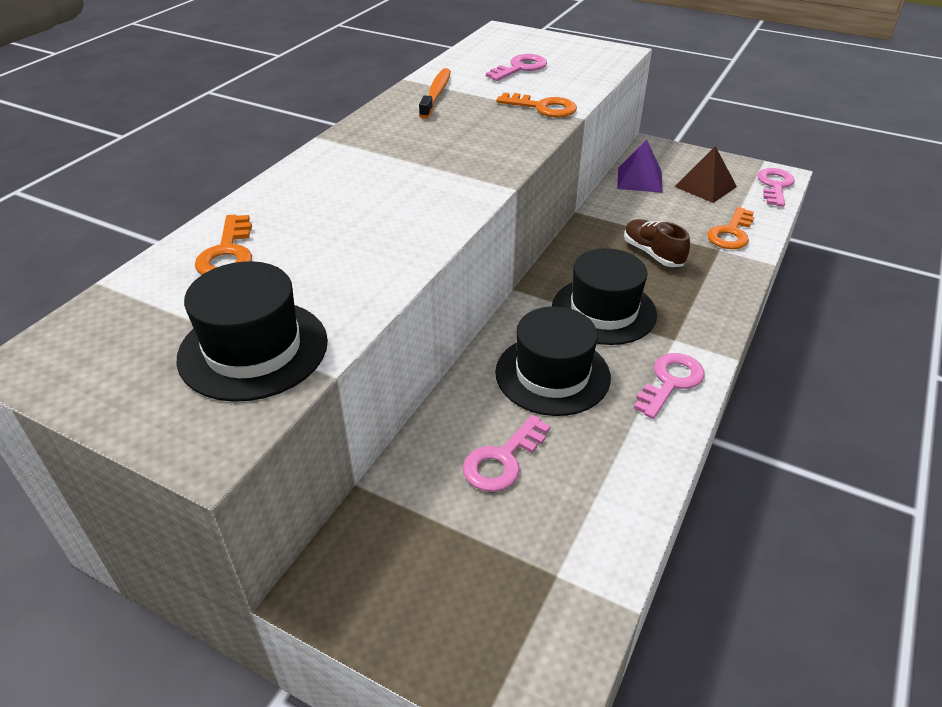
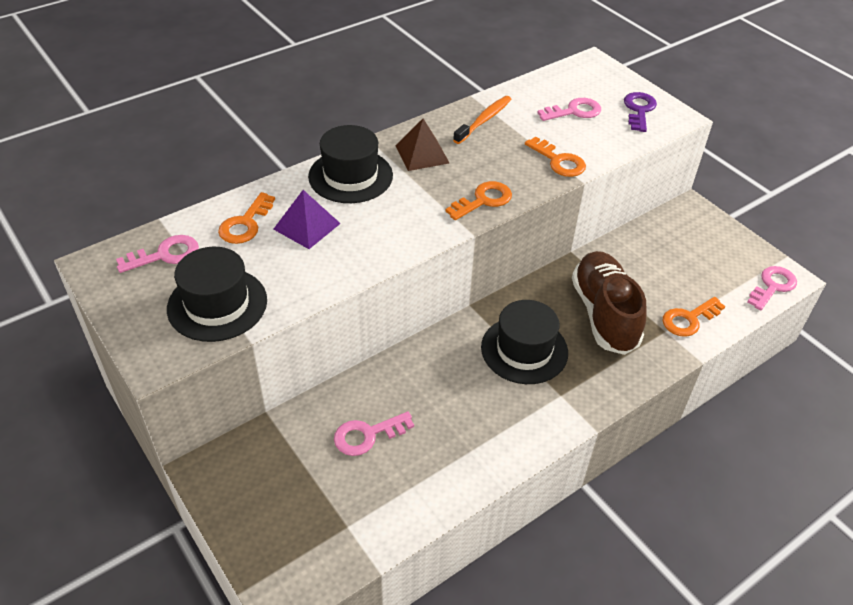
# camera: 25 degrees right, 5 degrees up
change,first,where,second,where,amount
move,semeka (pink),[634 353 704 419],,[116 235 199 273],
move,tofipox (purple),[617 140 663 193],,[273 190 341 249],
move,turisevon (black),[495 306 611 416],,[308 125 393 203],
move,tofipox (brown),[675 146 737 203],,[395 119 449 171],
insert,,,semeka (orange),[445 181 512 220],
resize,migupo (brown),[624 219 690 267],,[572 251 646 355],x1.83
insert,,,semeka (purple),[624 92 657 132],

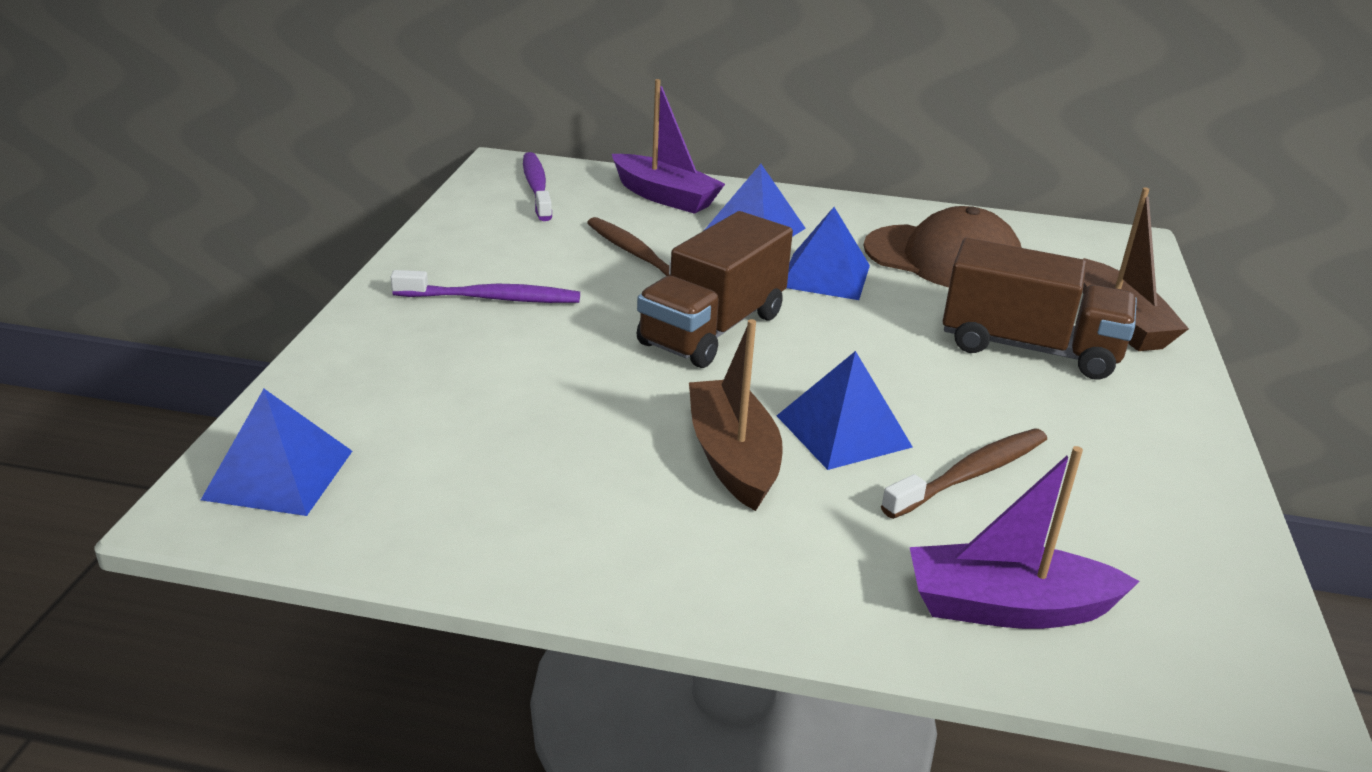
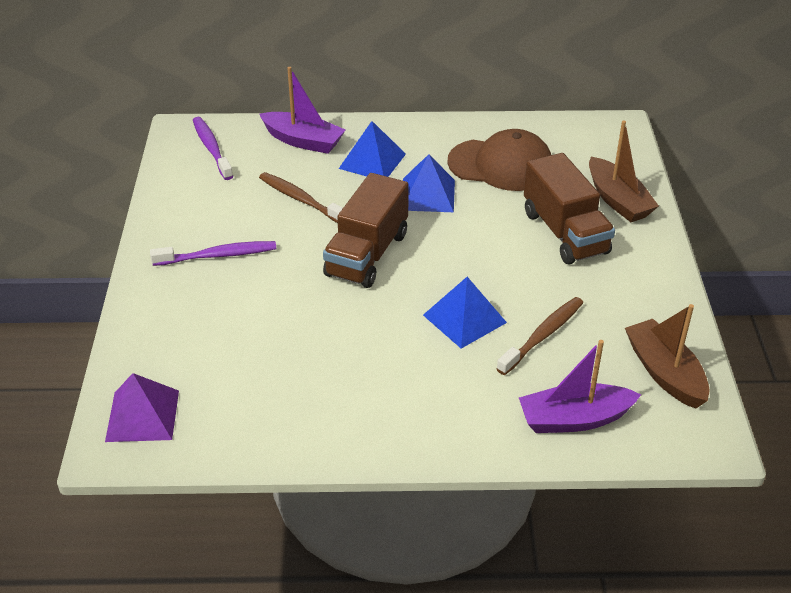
# camera: 10 degrees left, 10 degrees up
change,first,where,second,where,amount
recolor,tofipox (blue),[201 389 352 516],tofipox (purple),[105 373 179 442],
rotate,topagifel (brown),[943 238 1137 380],,[524 153 615 265],60 degrees clockwise
move,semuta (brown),[689 319 783 511],,[625 304 710 409],

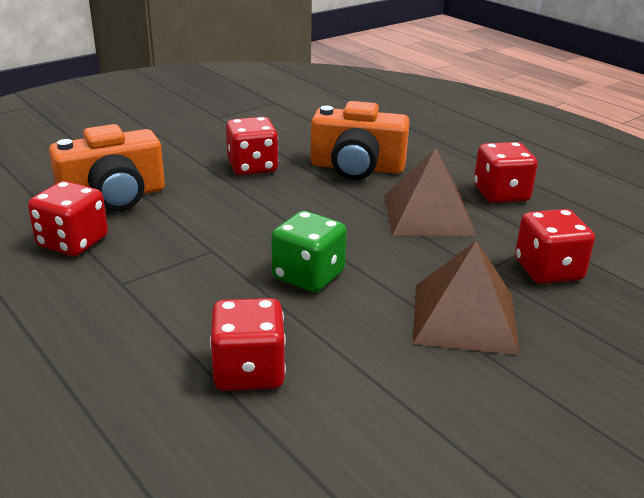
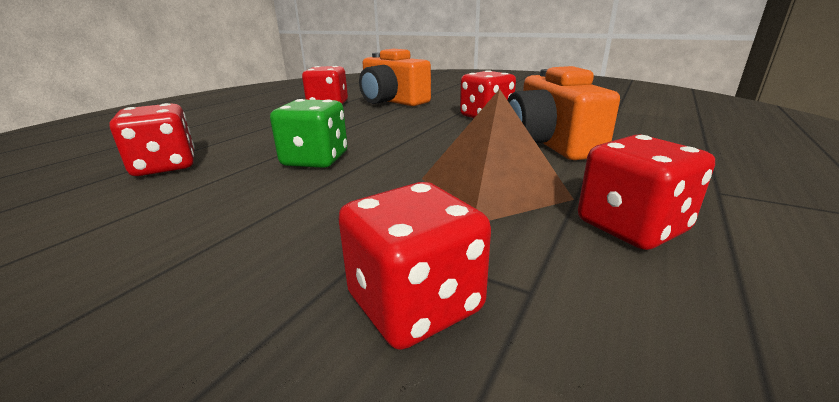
# camera: 70 degrees right, 5 degrees down
change,first,where,second,where,amount
delete,tofipox (brown),[413 241 520 355],,,

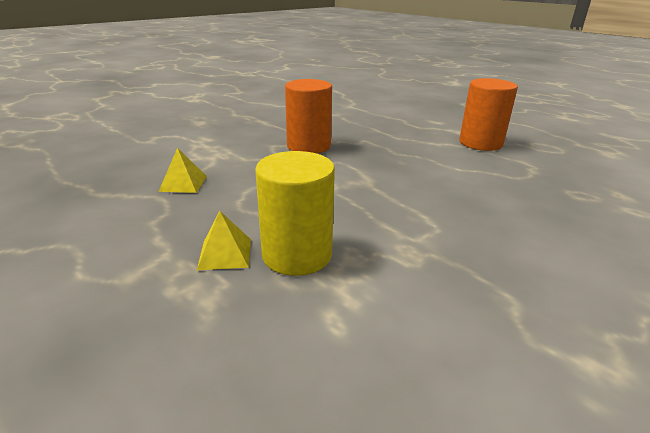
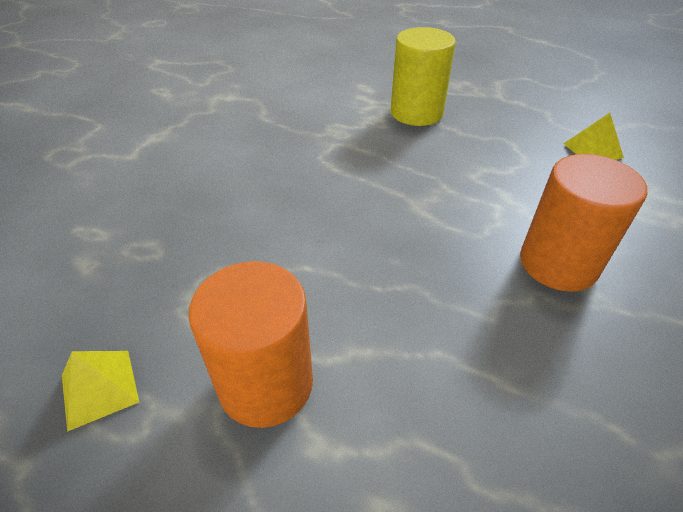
# camera: 160 degrees right, 15 degrees up
change,first,where,second,where,amount
move,tofipox (yellow),[197 211 251 270],,[62 351 139 432],

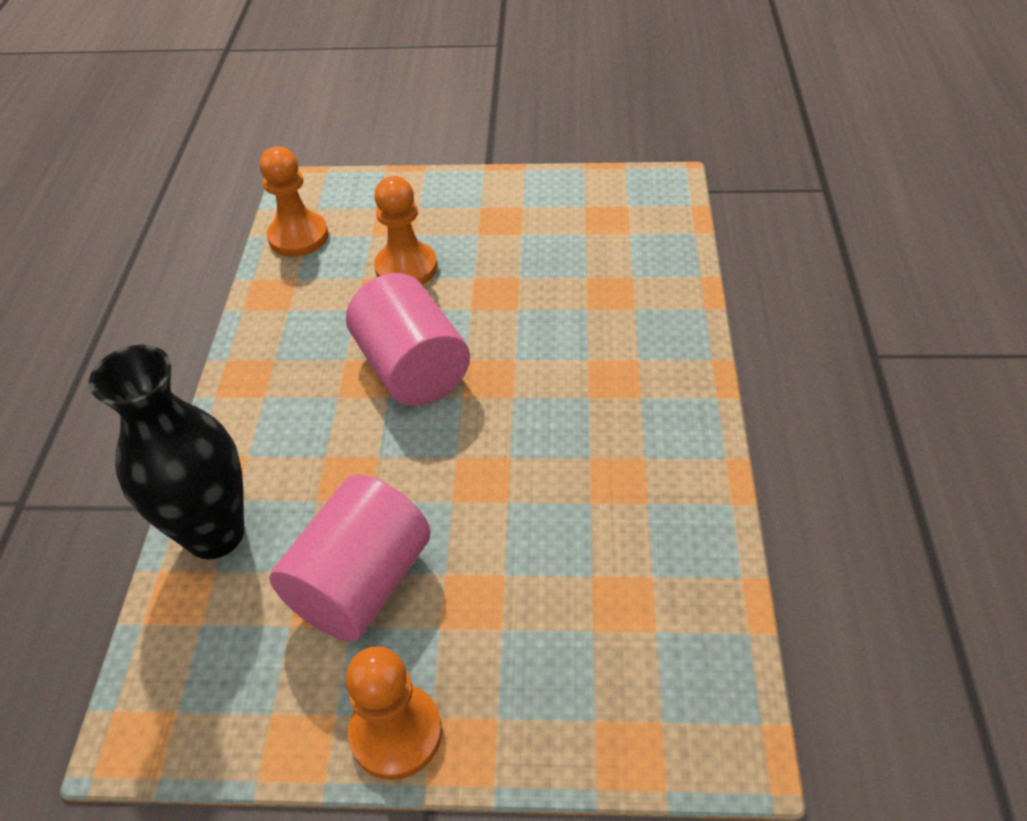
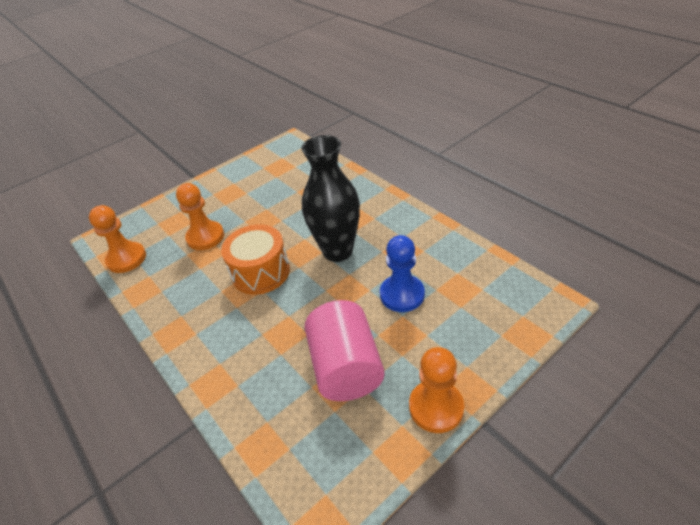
# camera: 40 degrees left, 5 degrees down
change,first,where,second,where,amount
replace,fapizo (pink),[346 273 470 406],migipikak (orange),[221 224 290 295],
move,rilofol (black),[89 345 244 559],,[301 135 360 262],
insert,,,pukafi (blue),[380 235 425 312],

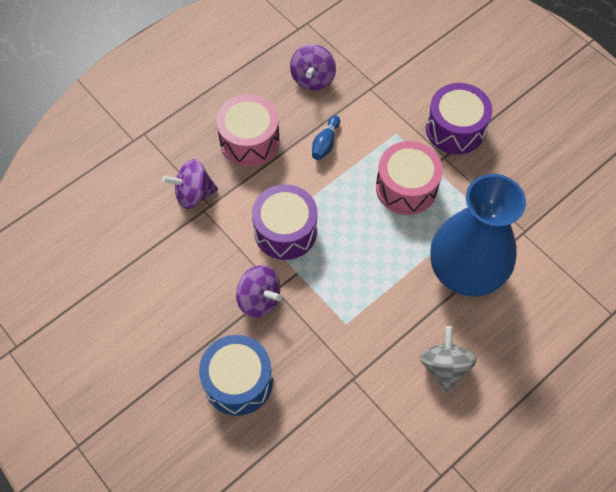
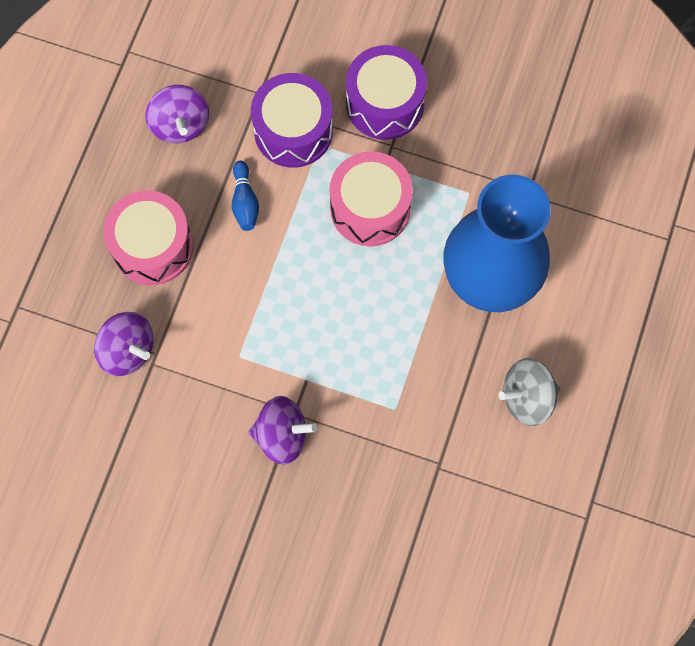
# camera: 30 degrees left, 10 degrees up
change,first,where,second,where,amount
rotate,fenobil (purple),[162 159 218 209],,[94 312 153 376],105 degrees counterclockwise
move,migipikak (purple),[252 184 318 260],,[251 73 333 168],
rotate,fenobil (grey),[420 326 477 393],,[499 358 560 426],75 degrees counterclockwise
delete,migipikak (blue),[199 335 273 416],,,

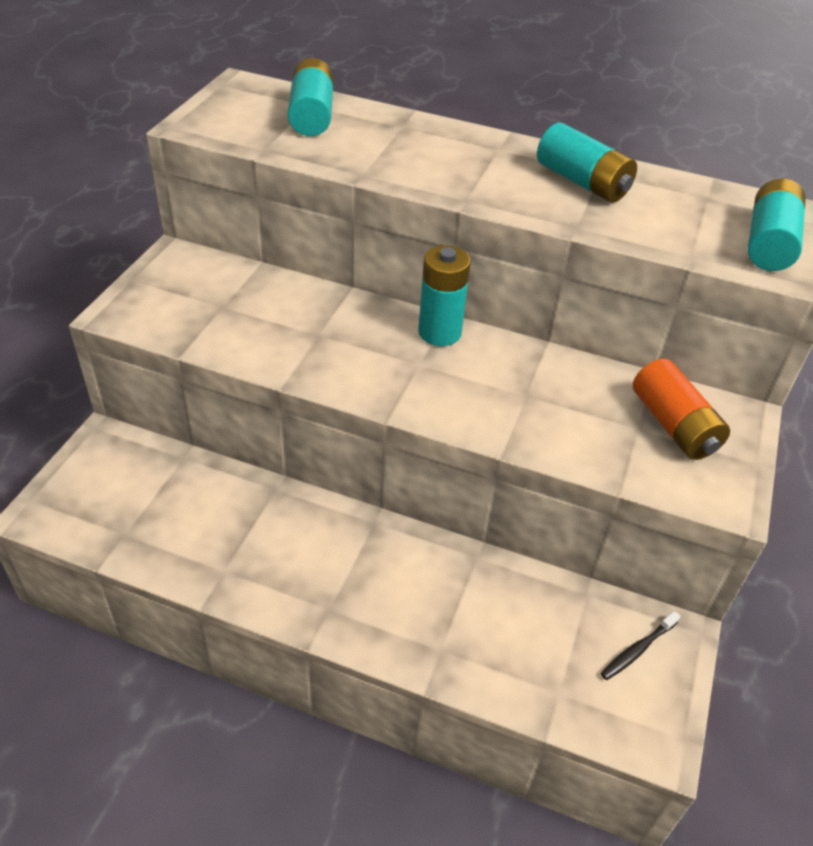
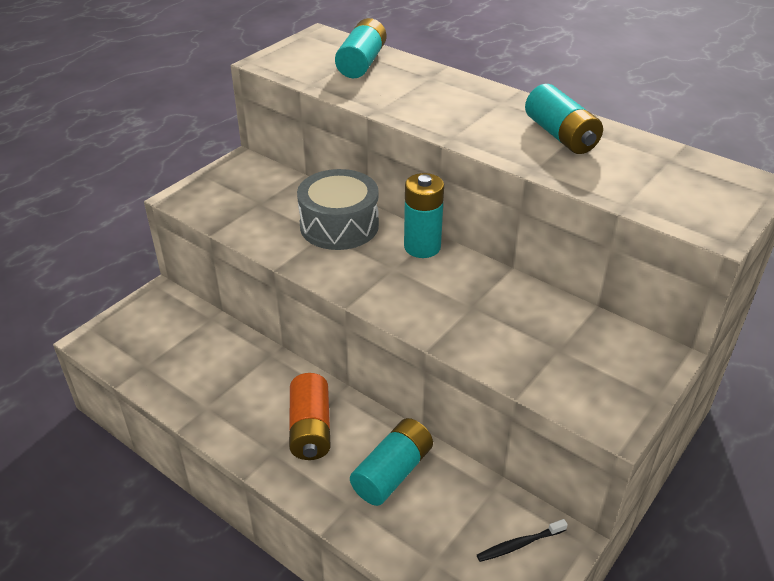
# camera: 20 degrees right, 5 degrees down
change,first,where,second,where,amount
move,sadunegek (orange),[633 359 730 460],,[289 373 331 460],
insert,,,migipikak (grey),[297 169 379 250],
move,sadunegek (turquoise),[748 179 806 271],,[350 418 433 506],

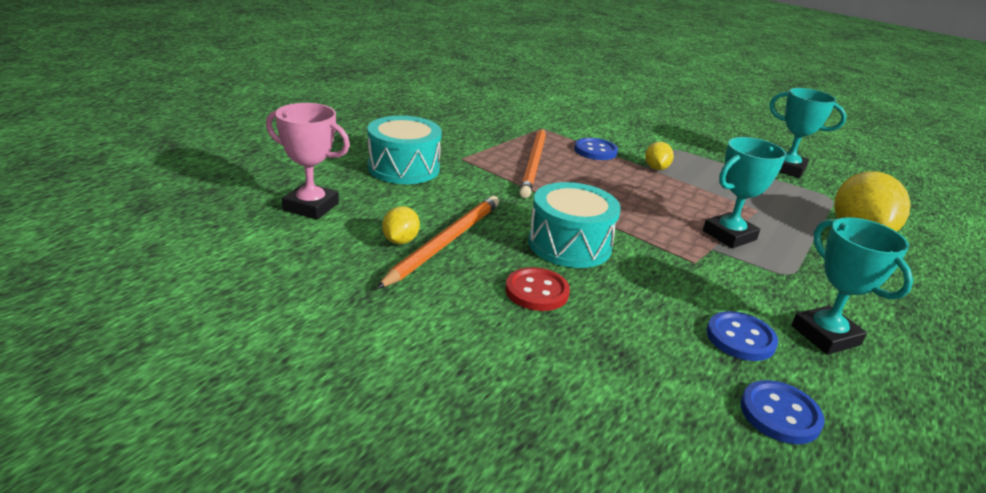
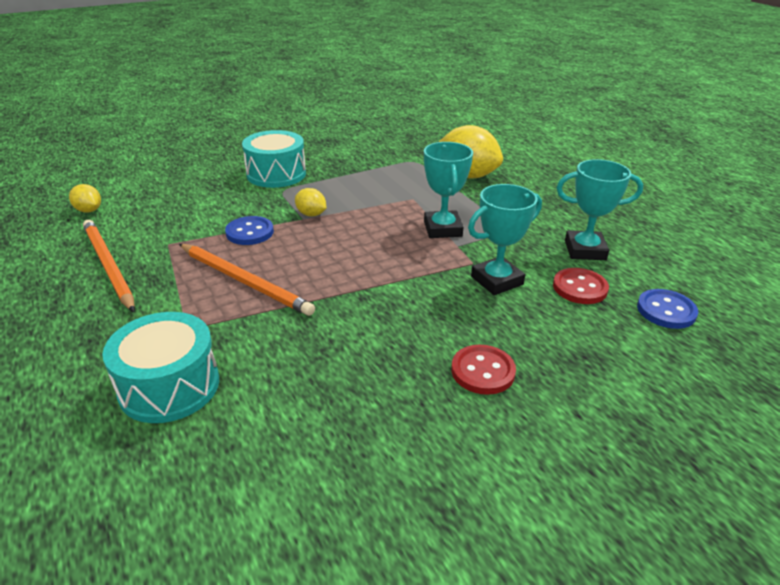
# camera: 60 degrees left, 5 degrees up
change,first,where,second,where,amount
move,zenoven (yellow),[382 206 420 244],,[69 184 101 212],
move,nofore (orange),[376 196 499 289],,[83 220 135 312],
move,migipikak (turquoise),[528 182 621 268],,[242 130 306 188],
move,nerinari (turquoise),[769 88 846 178],,[468 184 542 295],
recolor,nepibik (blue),[707 311 778 361],nepibik (red),[553 268 609 304],
delete,nerinari (pink),[266 103 350 219],,,

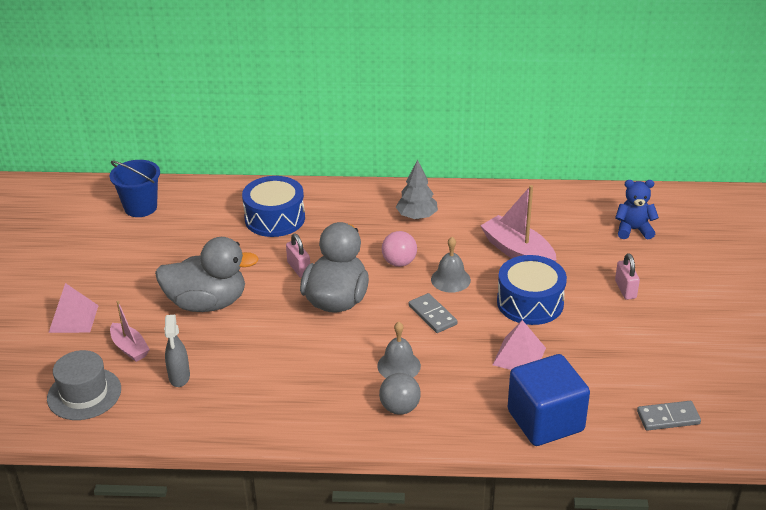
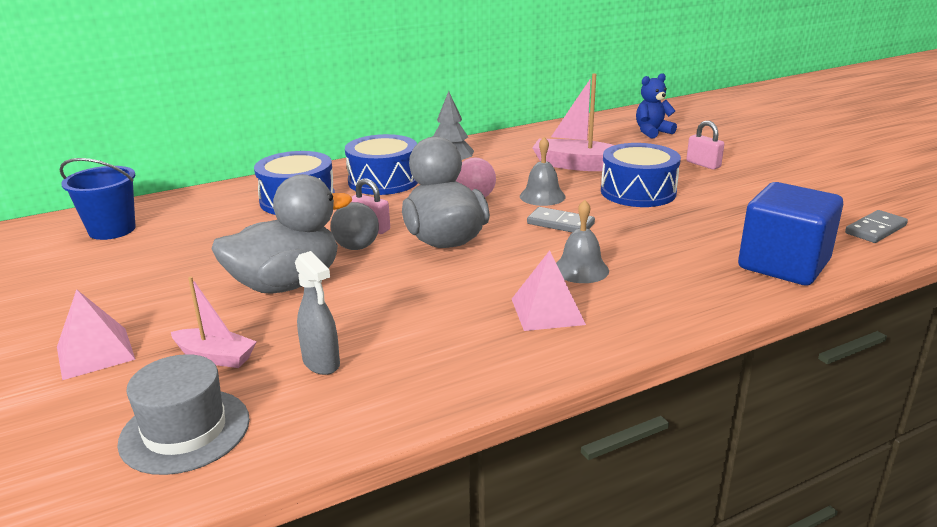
# camera: 30 degrees left, 10 degrees down
change,first,where,second,where,amount
move,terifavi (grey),[379 373 421 415],,[331 202 379 250],
insert,,,migipikak (blue),[345 134 418 195],
move,tofipox (pink),[493 320 546 370],,[512 250 586 331],

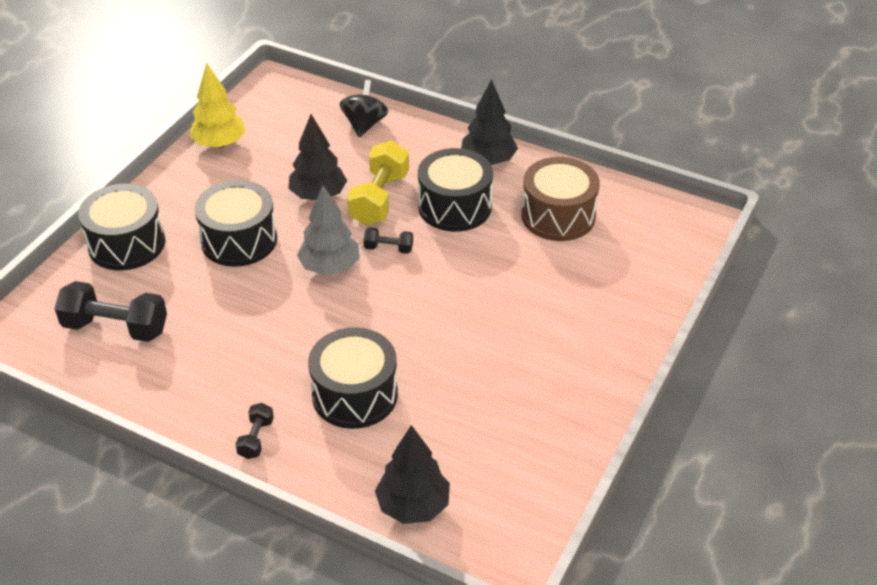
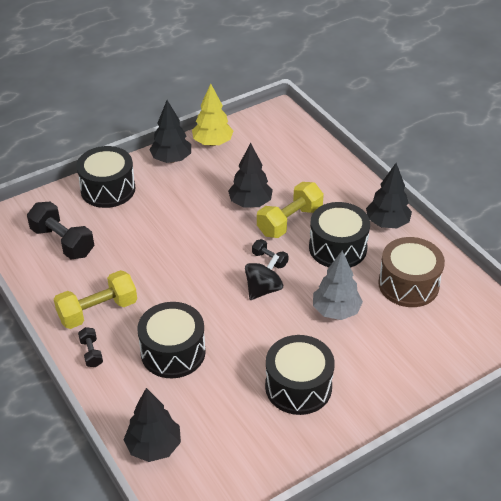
# camera: 30 degrees right, 0 degrees up
change,first,where,second,where,amount
insert,,,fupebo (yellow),[54 270 137 329],
rotate,fupebo (black),[235 403 274 459],,[78 327 103 367],60 degrees counterclockwise
insert,,,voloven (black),[149 100 191 163],
move,fenobil (black),[339 80 388 137],,[245 254 283 300],
move,migipikak (black),[194 180 277 267],,[265 335 335 415],
move,voloven (grey),[297 185 359 275],,[313 251 363 320],

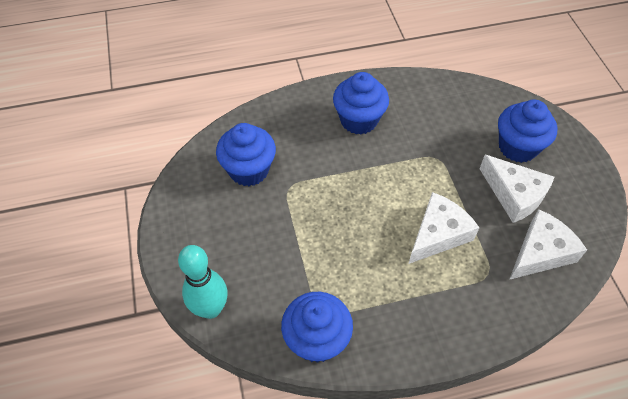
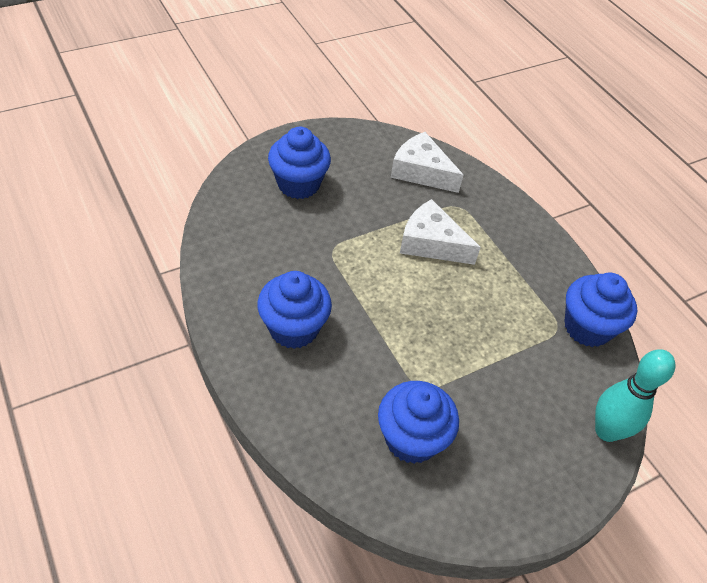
# camera: 110 degrees left, 5 degrees down
change,first,where,second,where,amount
delete,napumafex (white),[479 155 554 223],,,

